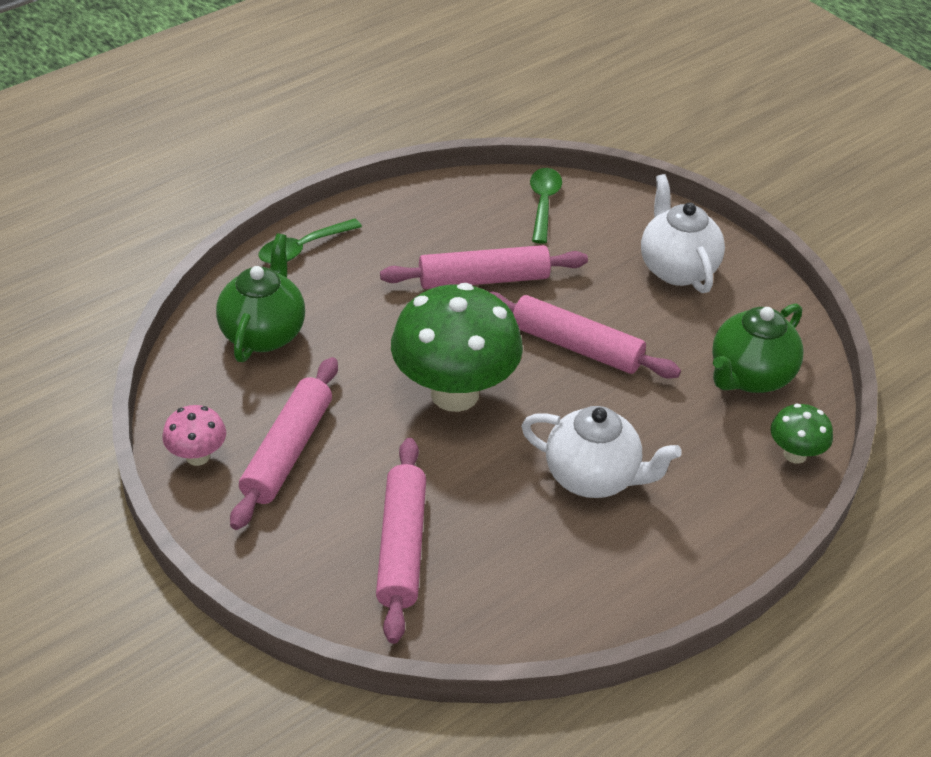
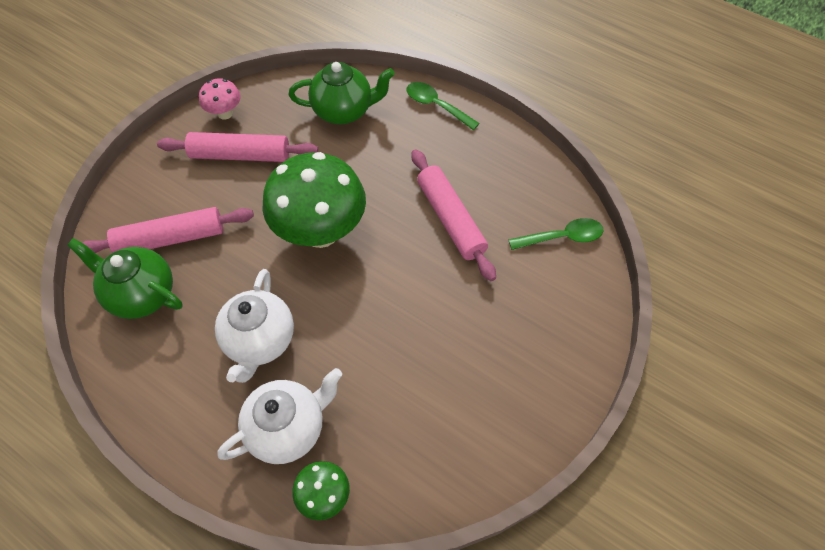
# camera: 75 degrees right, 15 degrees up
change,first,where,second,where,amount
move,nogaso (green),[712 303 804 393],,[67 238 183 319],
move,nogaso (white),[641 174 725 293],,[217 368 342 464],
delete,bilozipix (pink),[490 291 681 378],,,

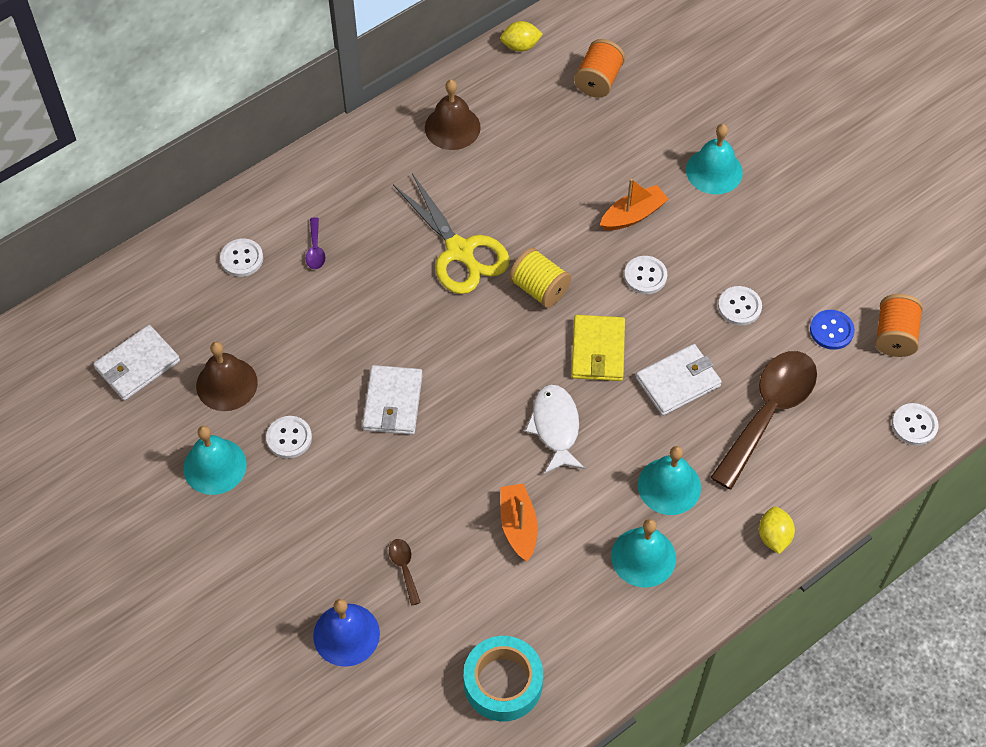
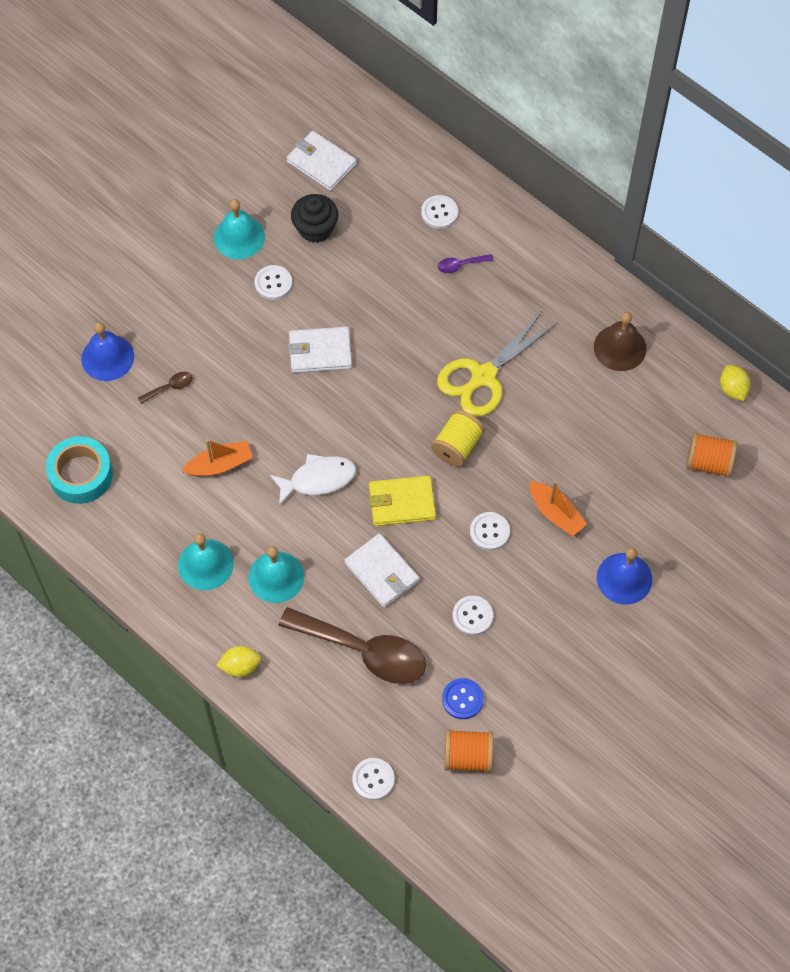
# camera: 80 degrees right, 5 degrees up
change,first,where,second,where,amount
replace,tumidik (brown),[196 342 258 411],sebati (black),[291 194 338 243],
recolor,tumidik (turquoise),[686 124 743 194],tumidik (blue),[597 548 652 604],

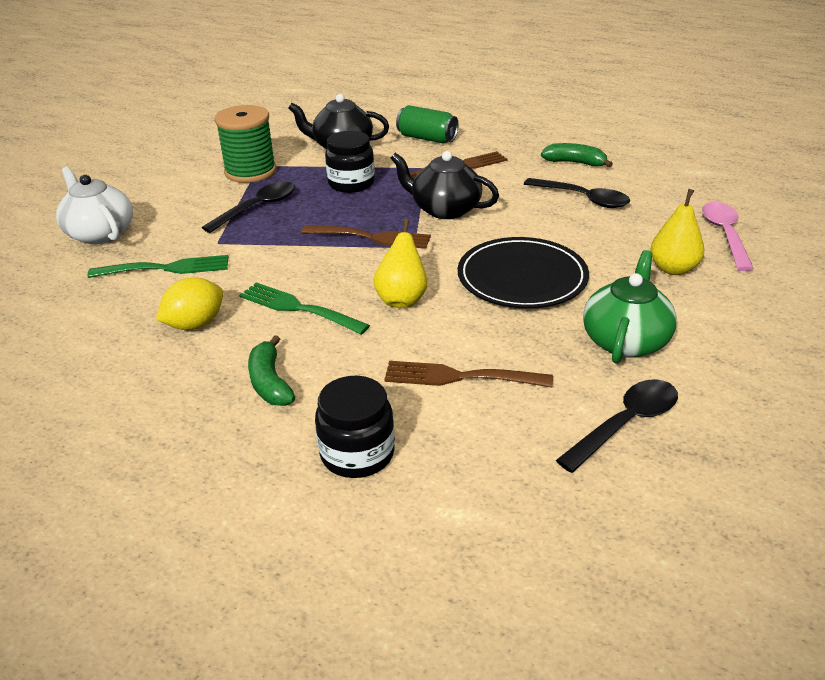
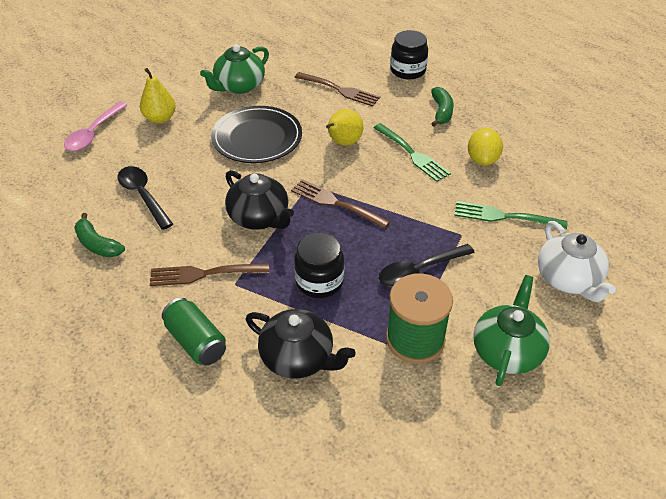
# camera: 160 degrees left, 10 degrees up
change,first,where,second,where,amount
rotate,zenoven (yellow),[156 277 223 330],,[468 128 503 166],60 degrees counterclockwise
insert,,,nogaso (green),[473 275 550 386],
delete,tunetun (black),[556 379 678 473],,,

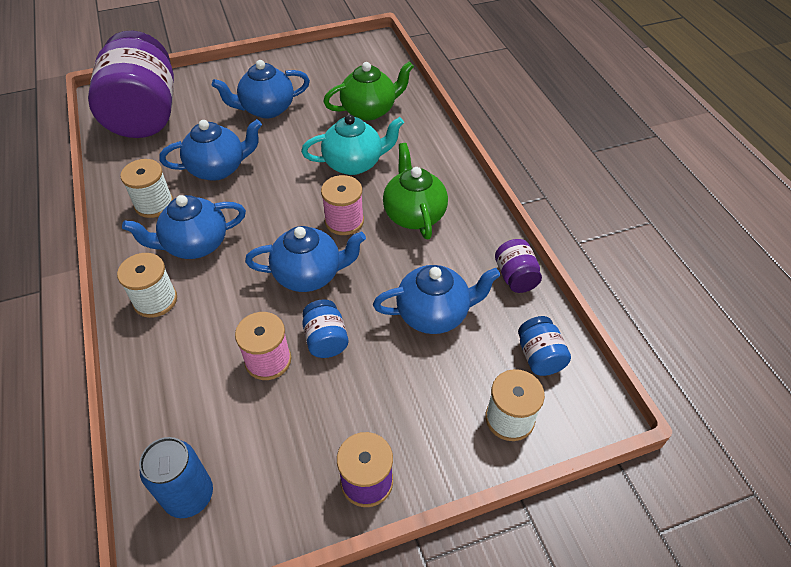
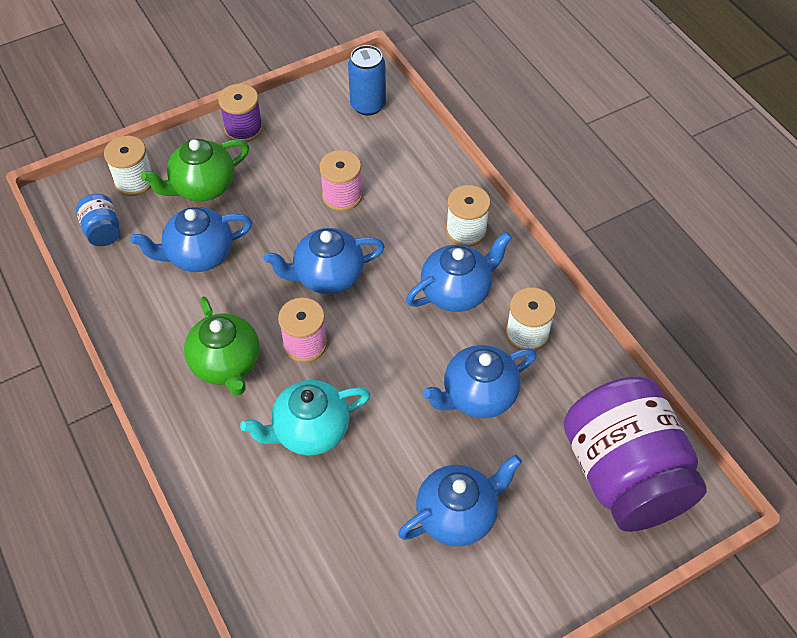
# camera: 170 degrees right, 5 degrees up
change,first,where,second,where,amount
move,nogaso (green),[323 61 414 121],,[141 139 249 201],
delete,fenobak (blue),[302 299 348 358],,,
delete,fenobak (purple),[495 239 542 293],,,

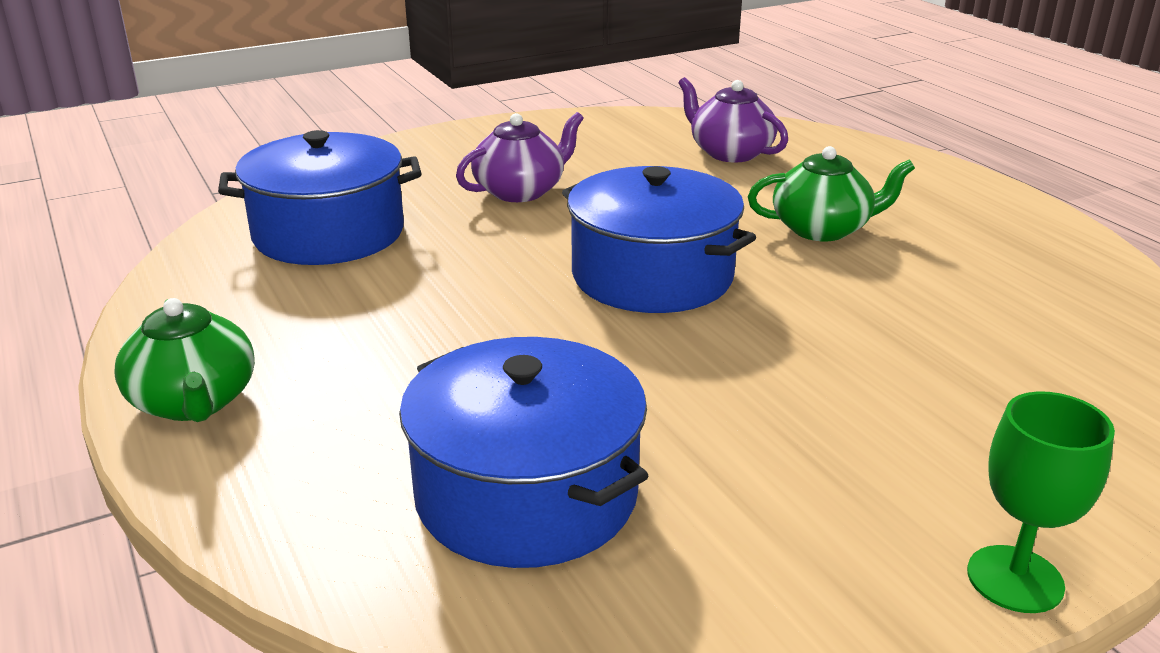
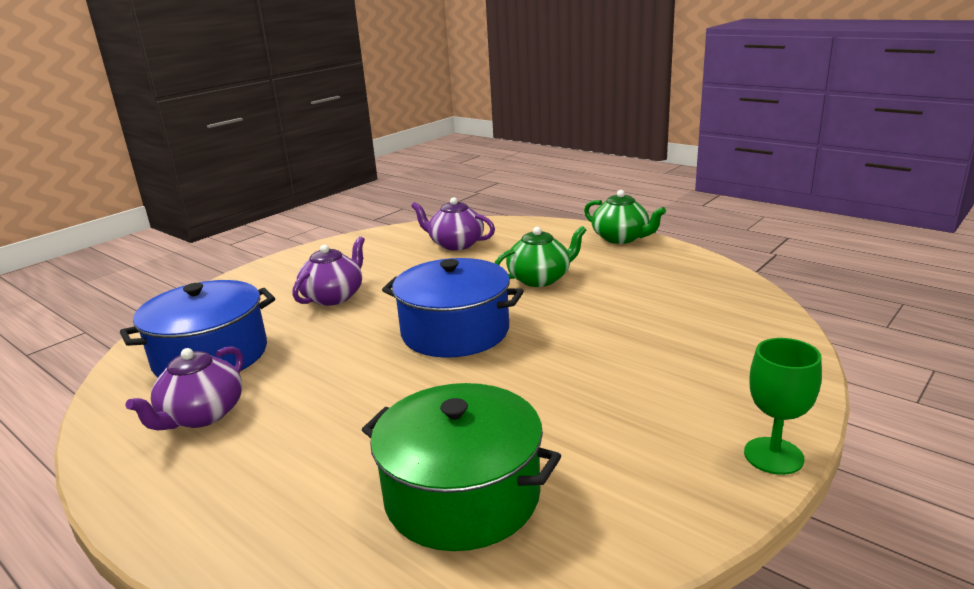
# camera: 20 degrees left, 5 degrees down
change,first,where,second,where,amount
insert,,,nogaso (purple),[125 346 243 430],
recolor,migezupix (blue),[399 337 648 568],migezupix (green),[362 383 561 551],
move,nogaso (green),[114 298 255 422],,[584 190 666 244],

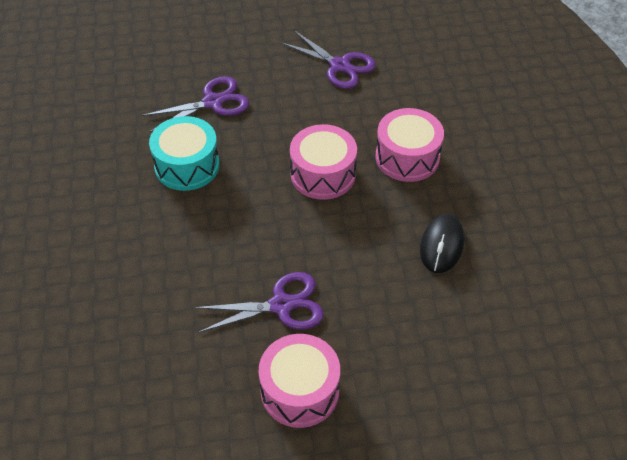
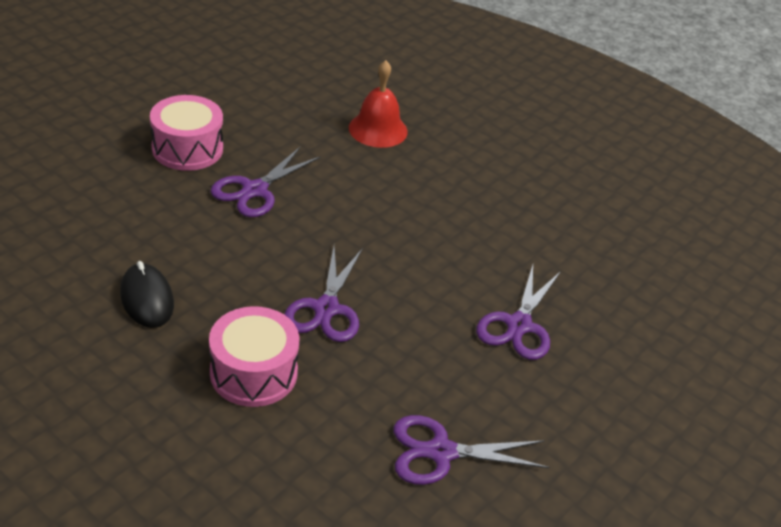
# camera: 135 degrees right, 10 degrees down
change,first,where,second,where,amount
replace,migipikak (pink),[290 124 357 200],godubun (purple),[284 247 363 342],
insert,,,tumidik (red),[349 60 408 148],
delete,migipikak (turquoise),[149 116 220 191],,,

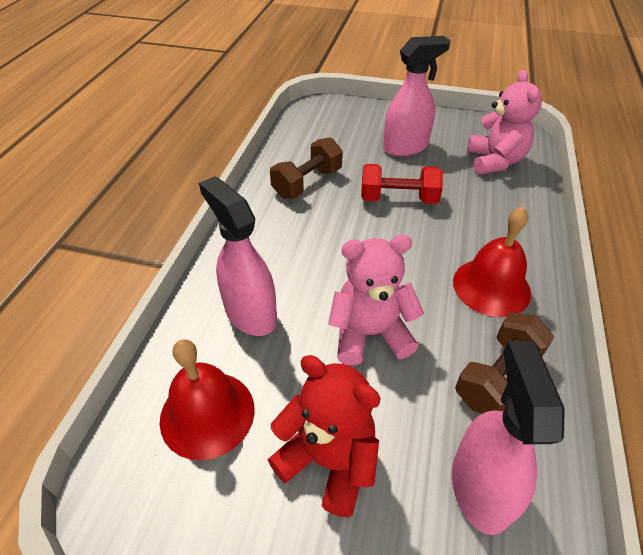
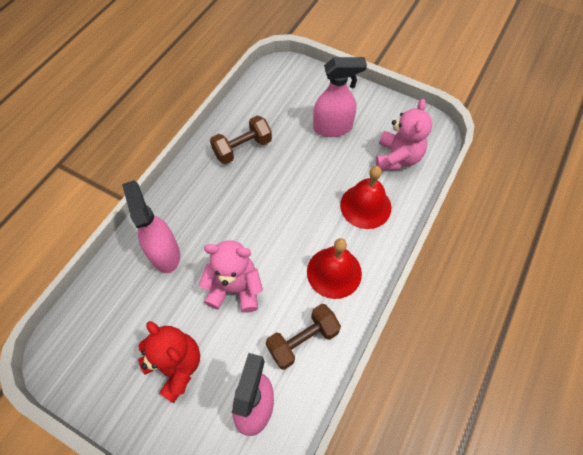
# camera: 15 degrees right, 15 degrees up
change,first,where,second,where,amount
move,tumidik (red),[160 339 255 460],,[340 166 391 229],
delete,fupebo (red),[361 164 443 204],,,

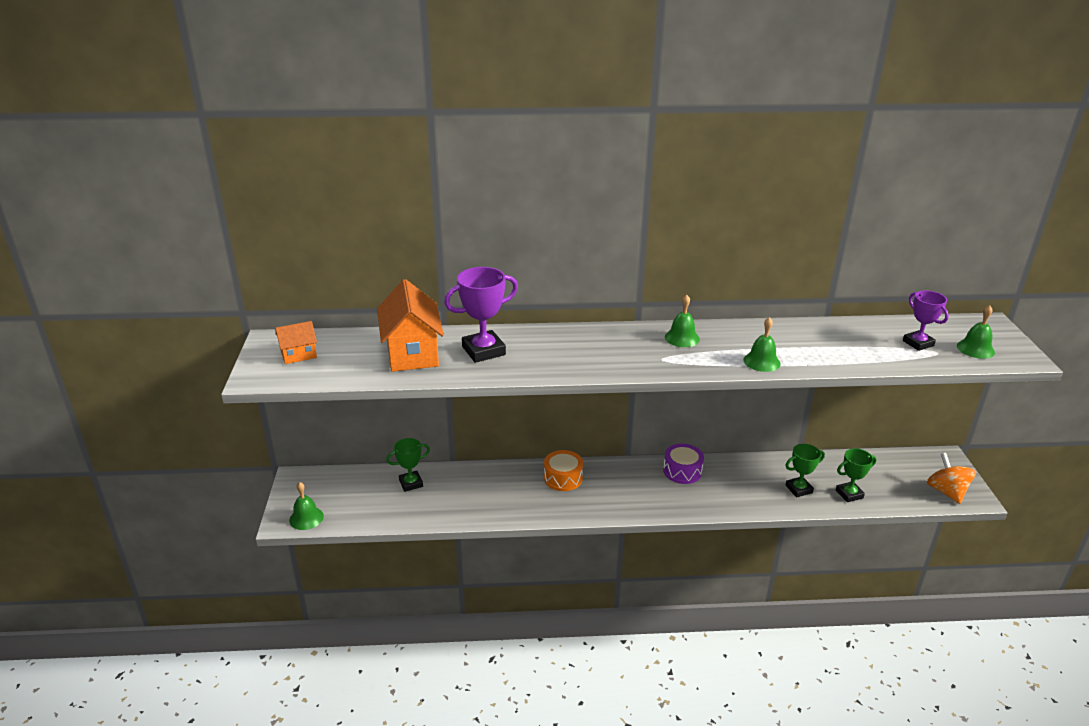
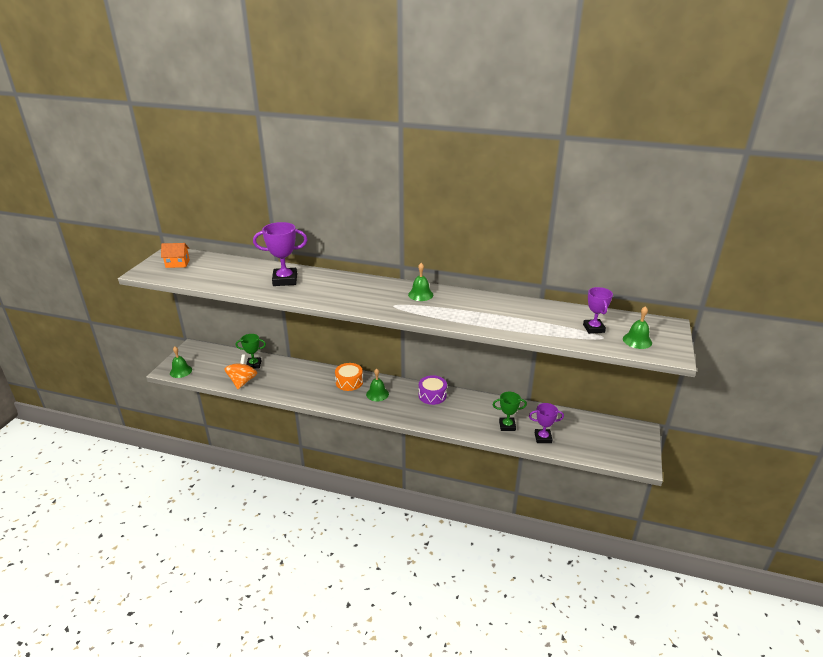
# camera: 20 degrees right, 0 degrees up
change,first,where,second,where,amount
move,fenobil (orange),[927 453 976 504],,[224 354 257 389],
move,tumidik (green),[743 317 780 372],,[366 368 389 401],
recolor,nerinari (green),[836 448 877 502],nerinari (purple),[529 403 564 443],
delete,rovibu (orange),[377 279 444 372],,,

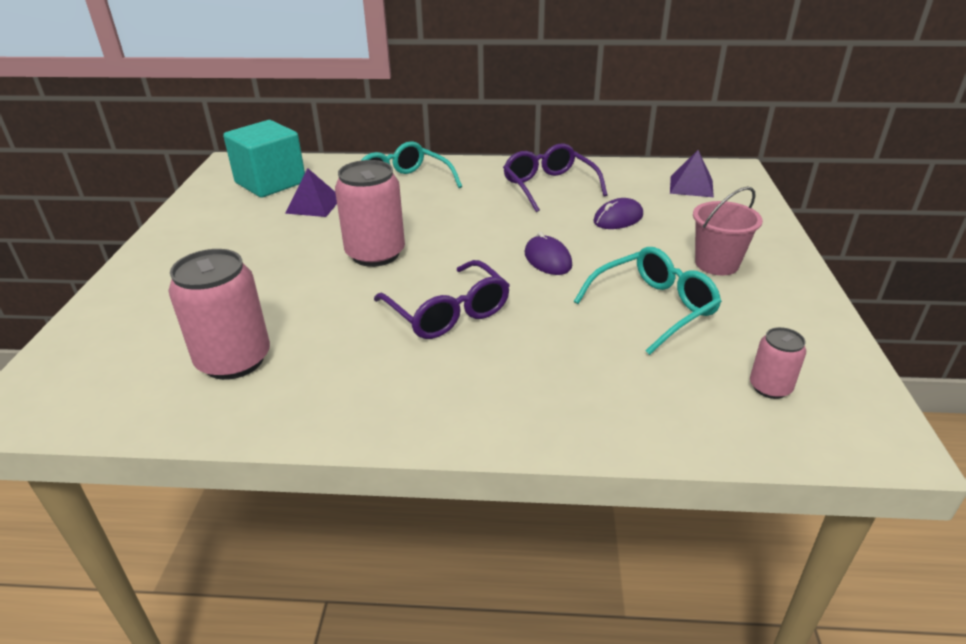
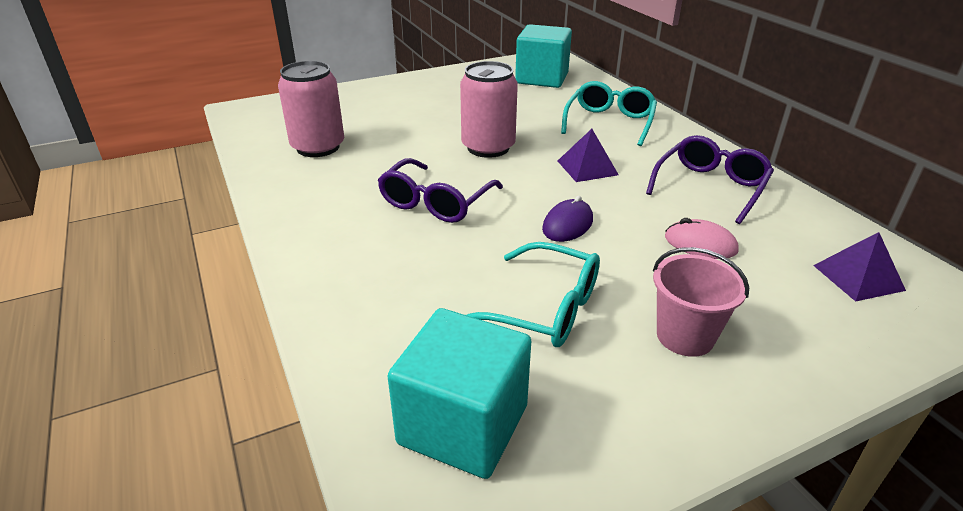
# camera: 60 degrees right, 0 degrees up
change,first,where,second,where,amount
replace,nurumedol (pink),[750 327 806 399],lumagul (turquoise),[387 308 531 479],
move,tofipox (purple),[285 168 337 217],,[558 129 619 182],
recolor,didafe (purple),[593 198 643 229],didafe (pink),[665 218 739 259],

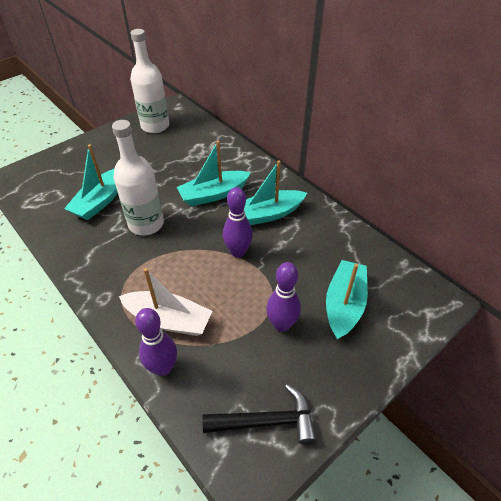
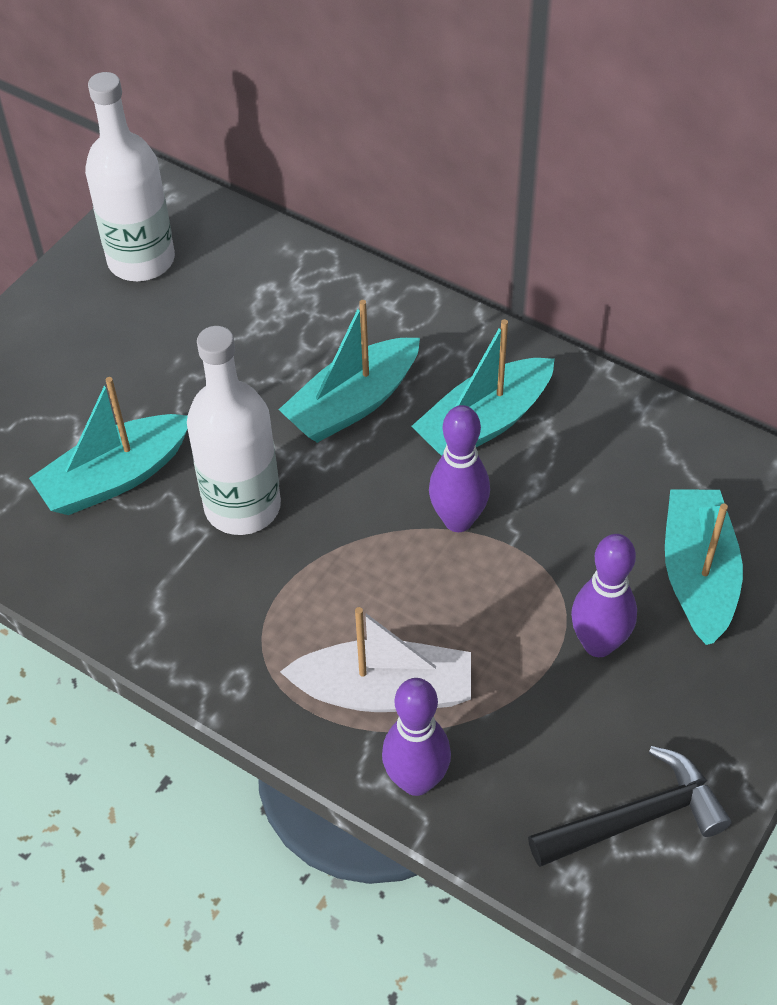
# camera: 15 degrees left, 5 degrees up
change,first,where,second,where,amount
rotate,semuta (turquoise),[64 144 118 220],,[29 377 188 515],45 degrees clockwise

